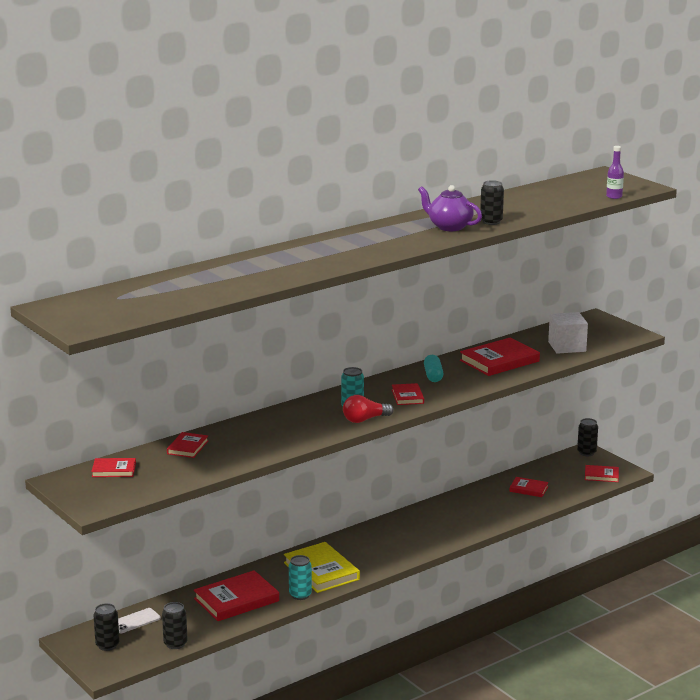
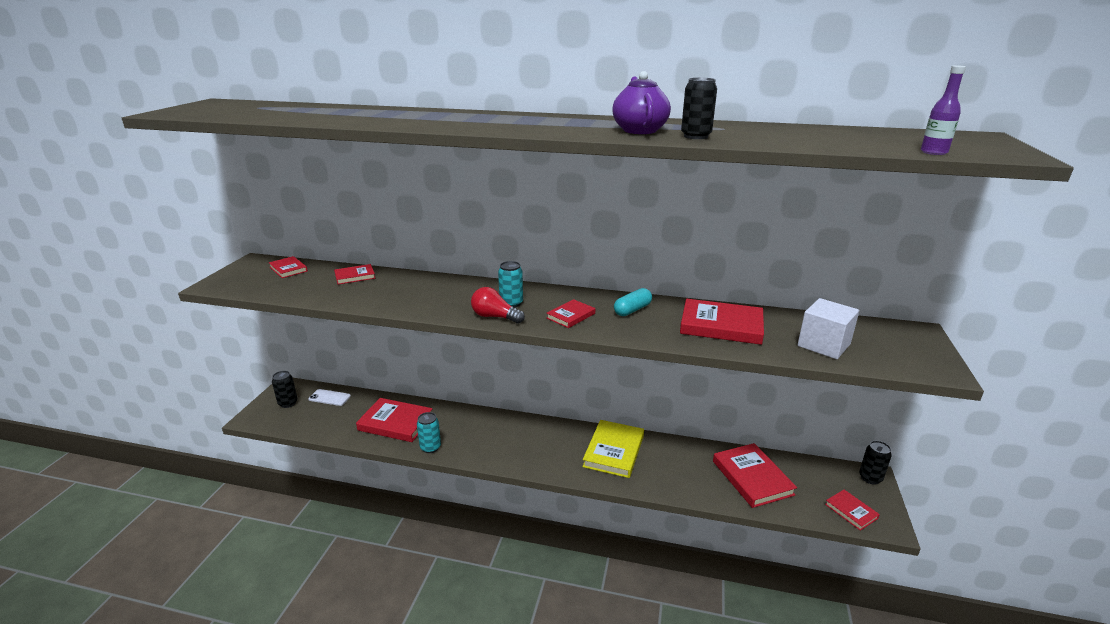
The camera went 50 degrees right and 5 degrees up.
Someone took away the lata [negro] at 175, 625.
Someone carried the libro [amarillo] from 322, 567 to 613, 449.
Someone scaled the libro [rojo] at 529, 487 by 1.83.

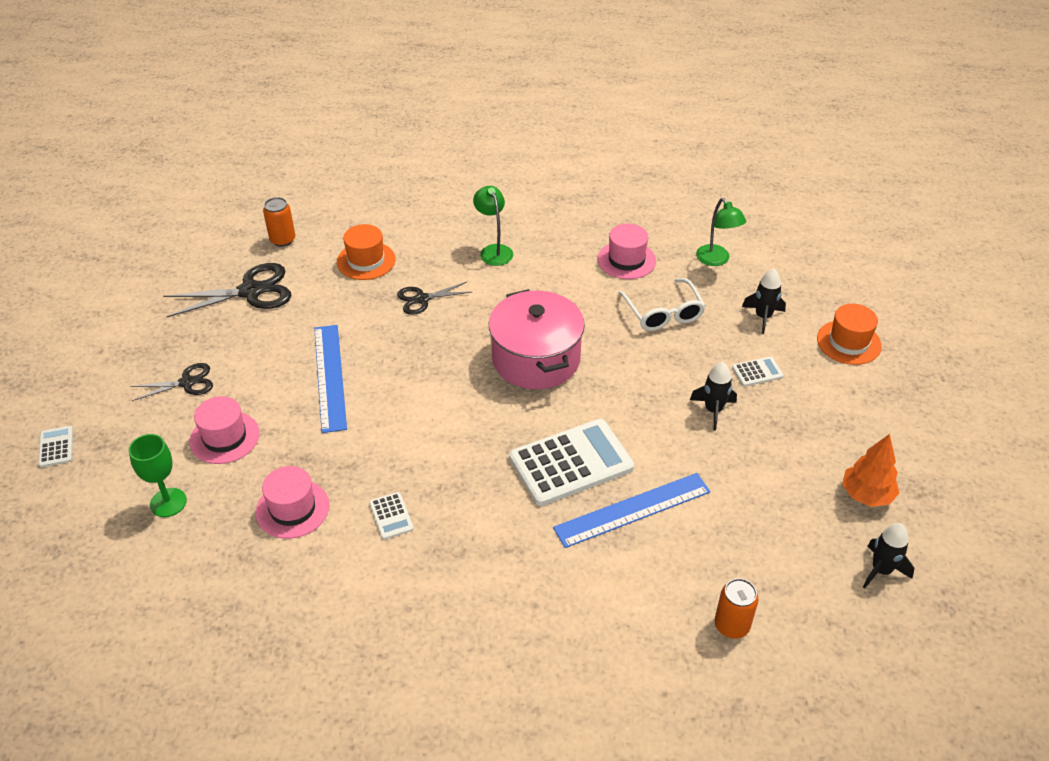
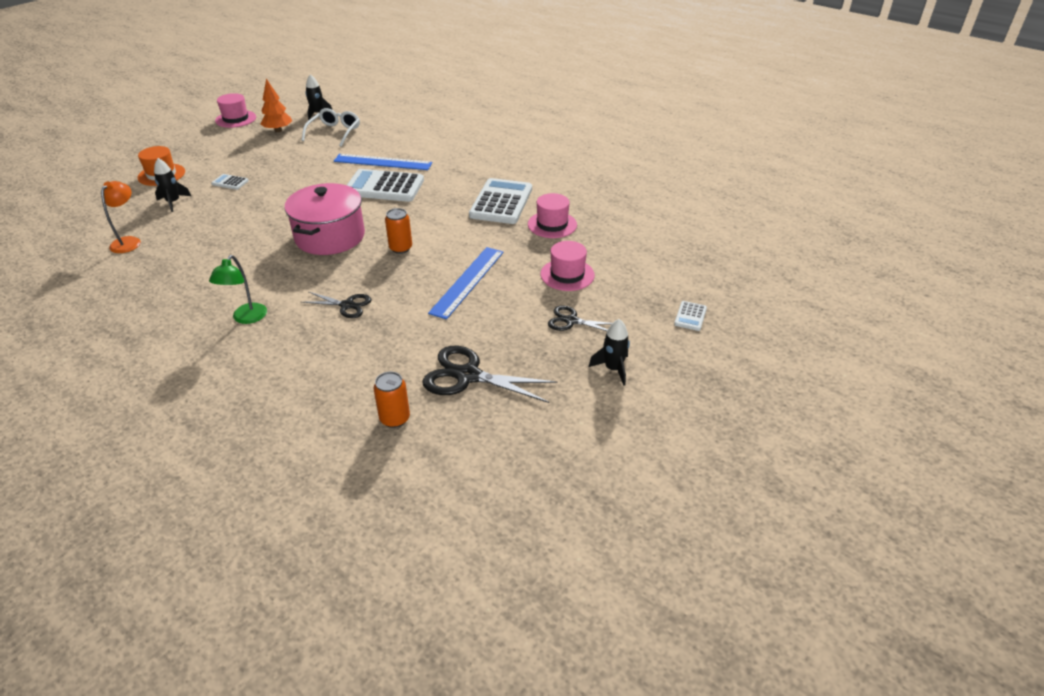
The camera went 145 degrees left and 5 degrees down.
Someone took away the copa [verde] at 158, 475.
Someone took away the sombrero [naranja] at 366, 252.
Someone carried the sombrero [rosa] from 627, 251 to 235, 110.
Someone carried the gafas [blanco] from 662, 304 to 330, 127.
Someone carried the cohete [negro] from 713, 396 to 609, 352.
Someone carried the lata [naranja] from 736, 608 to 398, 231.
Someone repainted the lámpara [verde] at 721, 232, which became the lámpara [naranja] at 121, 217.
Someone scaled the calculadora [blanco] at 391, 516 by 2.27.

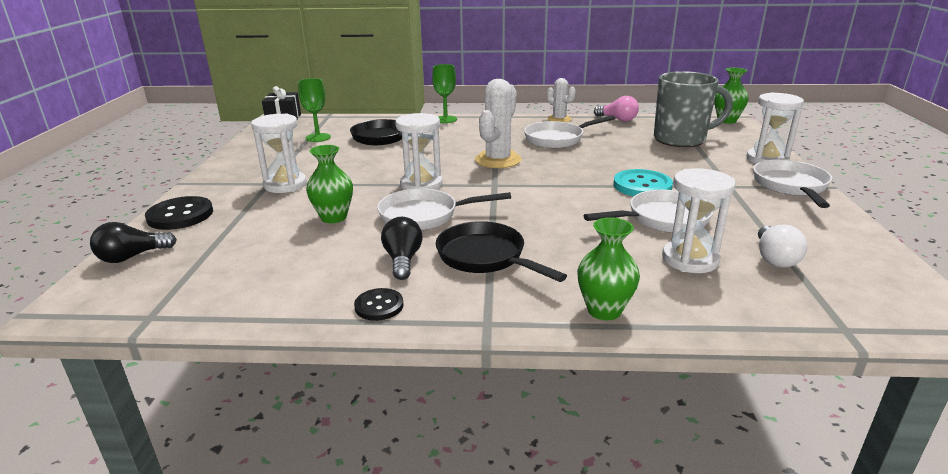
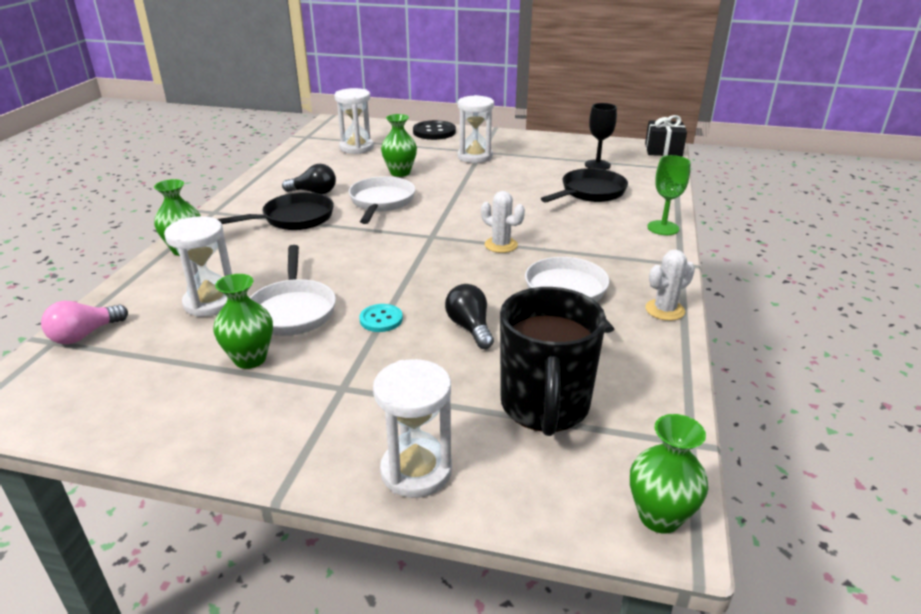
The camera went 100 degrees right and 5 degrees up.
Someone took away the botón [negro] at 379, 304.
Someone took away the sartén [blanco] at 792, 184.
Someone took away the bombilla [blanco] at 782, 246.
Someone put down the florero [verde] at 243, 321.
Someone carried the bombilla [negro] from 133, 242 to 469, 316.
Someone carried the reloj de arena [blanco] from 419, 151 to 354, 121.
Someone carried the bombilla [rosa] from 616, 108 to 84, 322.
Someone repainted the copa [verde] at 314, 110, which became the copa [negro] at 601, 136.
Someone repainted the taza [gris] at 693, 109, which became the taza [negro] at 553, 361.
Someone scaled the cactus [blanco] at 498, 123 by 0.61.
Someone scaled the botón [turquesa] at 643, 182 by 0.60.

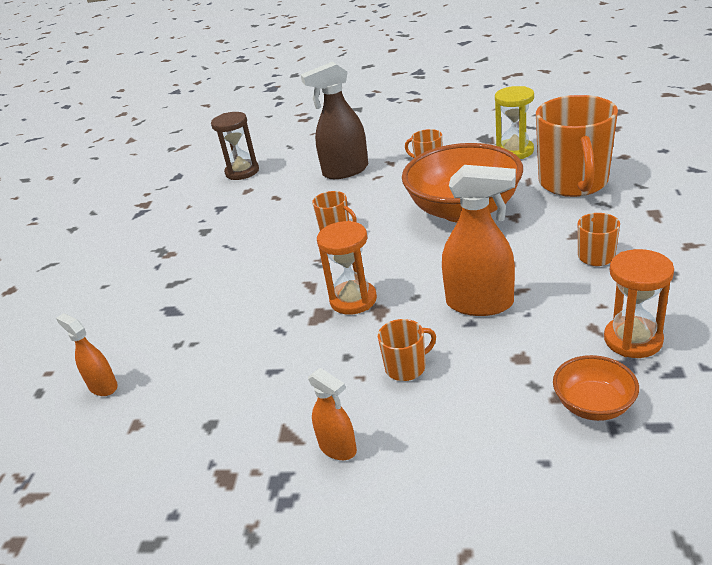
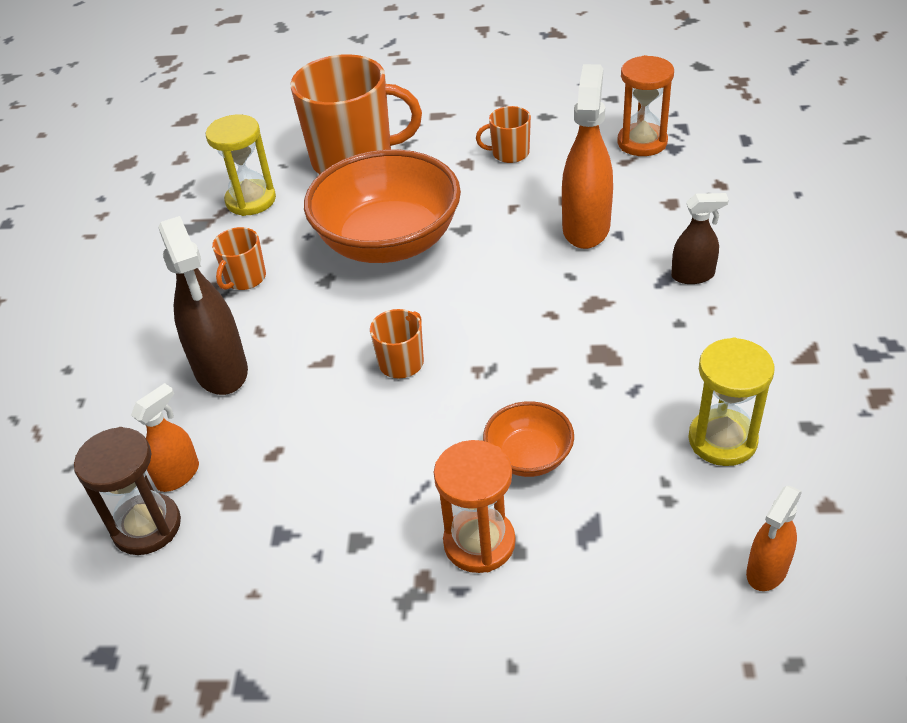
The camera went 95 degrees left and 10 degrees up.
Someone put down the reloj de arena [amarillo] at 731, 402.
Someone carried the pulverizador [naranja] from 332, 414 to 165, 437.
Someone carried the reloj de arena [naranja] from 347, 268 to 475, 506.
Someone carried the cuenco [naranja] from 596, 388 to 528, 439.
Someone swapped the taza [naranja] at 407, 350 for the pulverizador [marrón] at 700, 238.

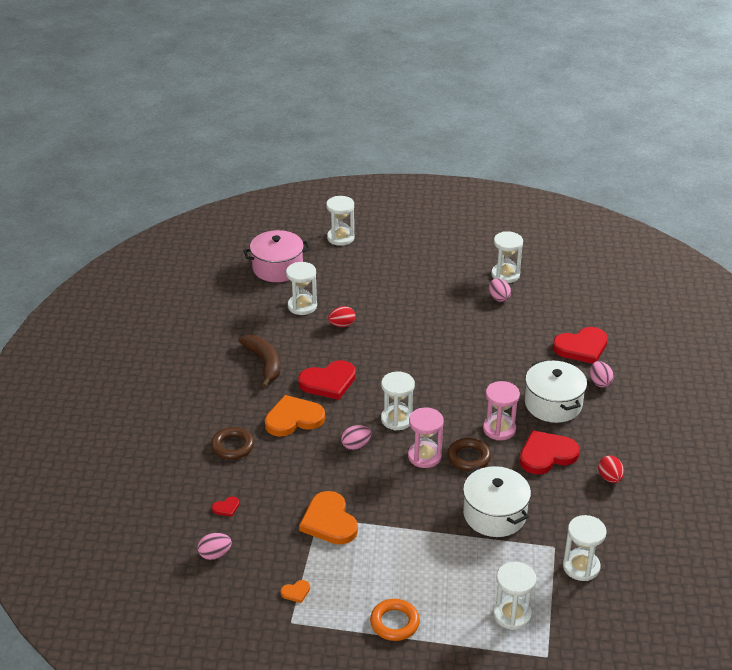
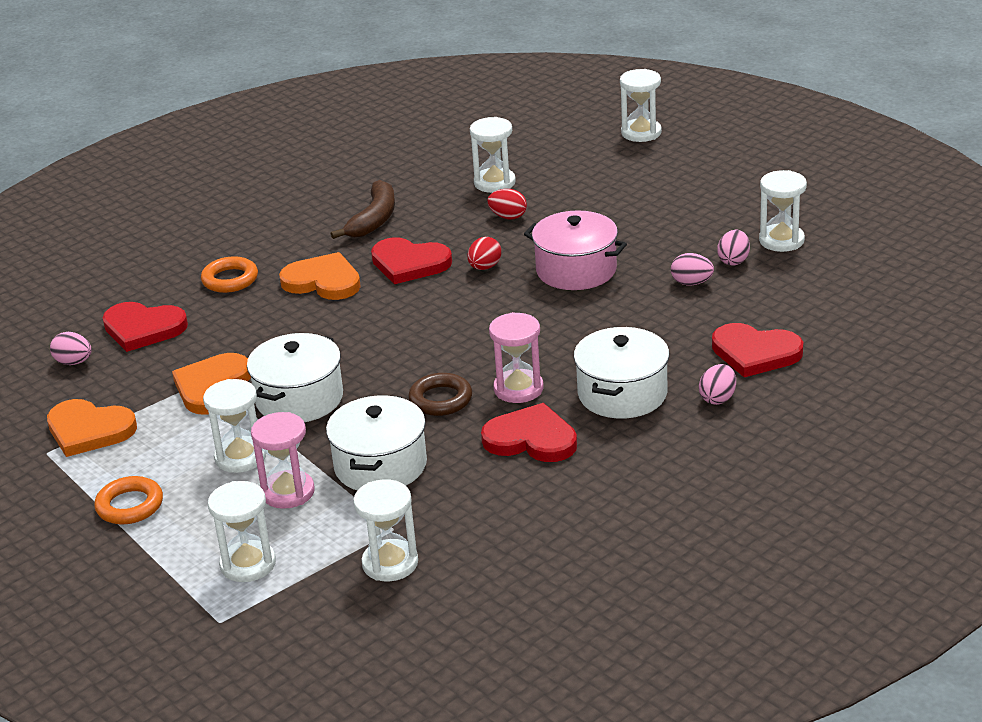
The camera went 45 degrees right and 5 degrees down.
Someone put down the olla [blanco] at 295, 377.
Someone carried the olla [rosa] from 277, 256 to 575, 250.
Someone carried the huevo [rosa] from 356, 437 to 692, 269.
Someone carried the reloj de arena [blanco] from 398, 401 to 234, 426.
Someone carried the reloj de arena [rosa] from 426, 438 to 283, 460.
Someone carried the huevo [rojo] from 611, 469 to 484, 253.
Someone repainted the anillo [marrón] at 232, 443, which became the anillo [naranja] at 229, 274.
Someone scaled the corazón [rojo] at 225, 506 by 2.33.
Someone scaled the corazón [naranja] at 295, 591 by 2.33.

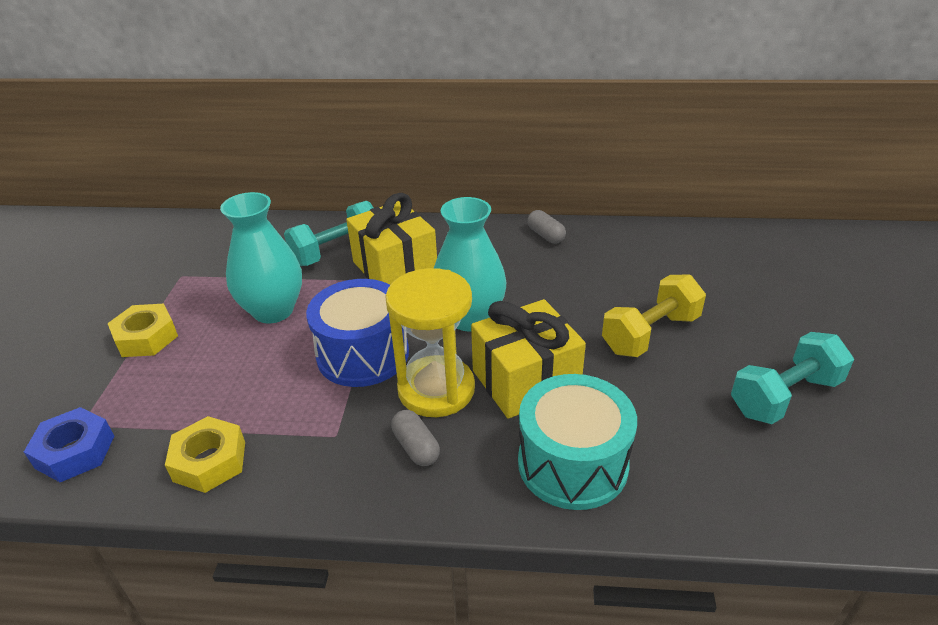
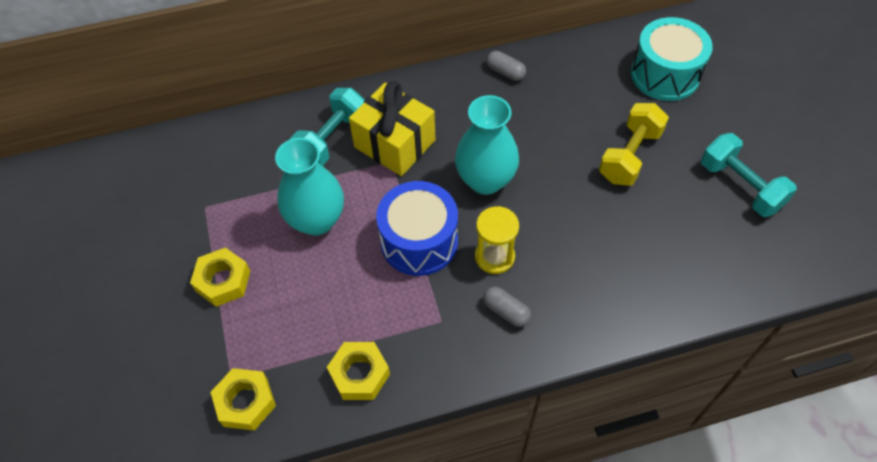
The camera went 20 degrees left and 20 degrees up.
Someone took away the regalo [amarillo] at 528, 359.
Someone carried the tambor [turquesa] from 577, 442 to 672, 59.
Someone repainted the tuerca [azul] at 69, 444, which became the tuerca [amarillo] at 243, 399.
Someone rotated the mancuerna [turquesa] at 792, 378 by 75 degrees counterclockwise.
Someone scaled the reloj de arena [amarillo] at 430, 342 by 0.64.

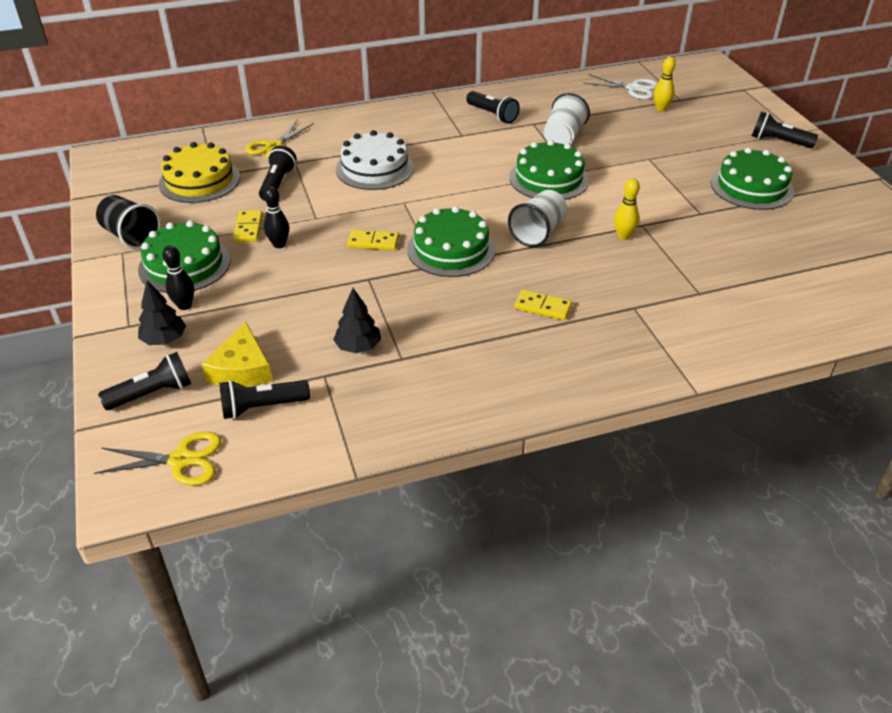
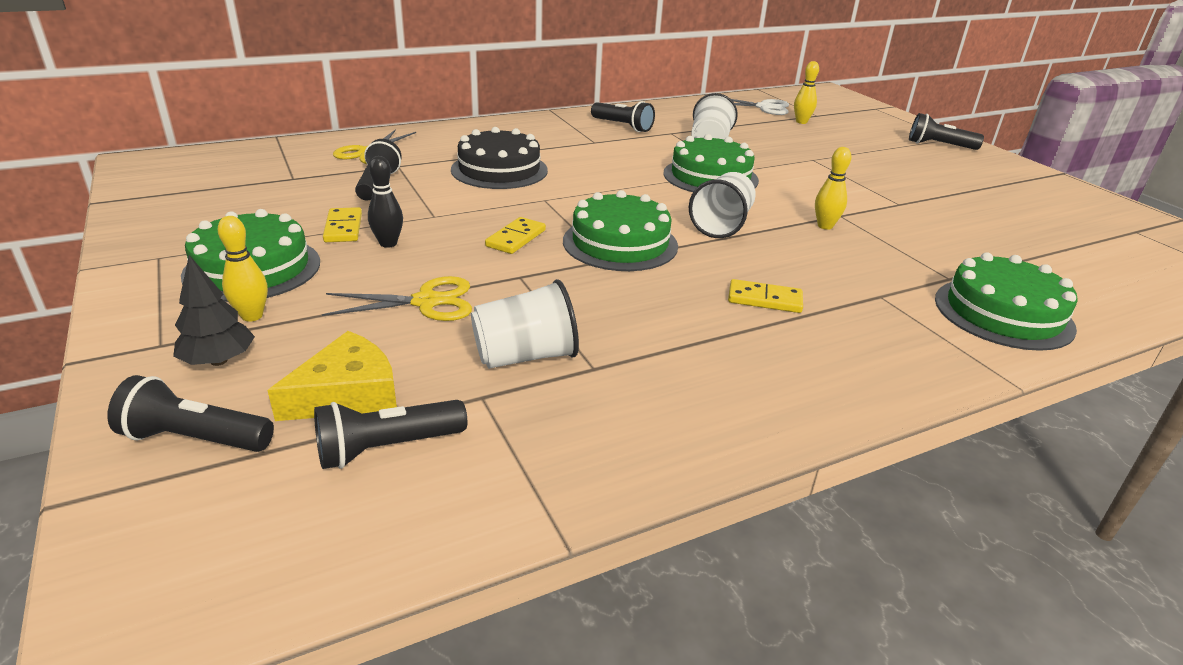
The camera went 10 degrees left and 10 degrees down.
Someone took away the vaso [negro] at 128, 222.
Someone took away the tarta [amarillo] at 199, 172.
Someone carried the tijeras [amarillo] from 157, 459 to 397, 298.
Someone carried the tarta [verde] from 752, 179 to 1006, 301.
Someone swapped the árbol [negro] at 357, 320 for the vaso [blanco] at 525, 324.
Someone repainted the bolo [negro] at 178, 278, which became the bolo [amarillo] at 243, 269.
Someone repainted the tarta [blanco] at 375, 160, which became the tarta [negro] at 499, 158.
Someone rotated the lámpara de mano [negro] at 144, 381 by 135 degrees counterclockwise.
Someone rotated the queso [amarillo] at 236, 354 by 120 degrees counterclockwise.
Someone rotated the ficha de dominó [amarillo] at 373, 239 by 60 degrees counterclockwise.

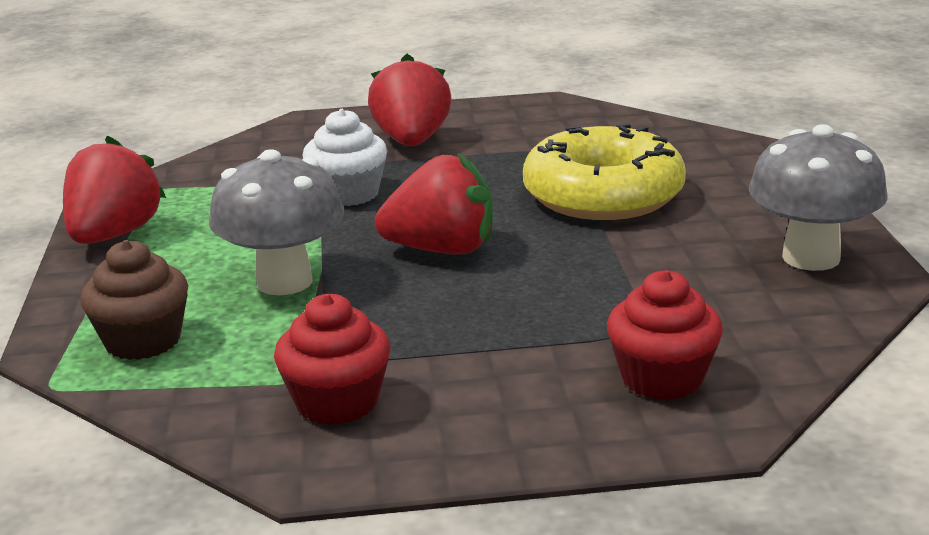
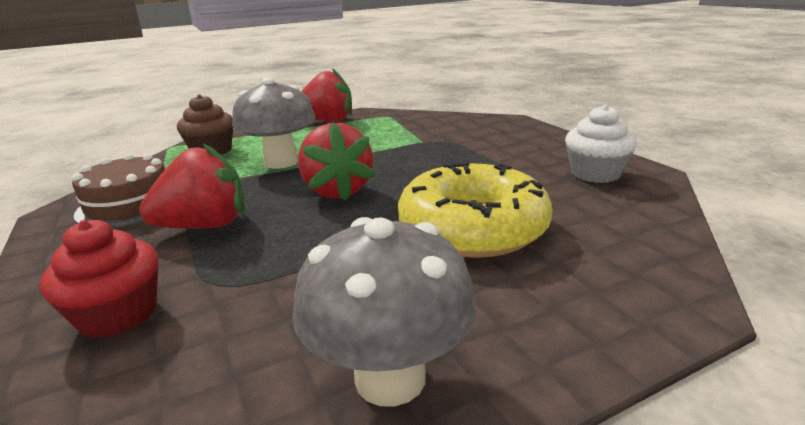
The camera went 70 degrees right and 0 degrees up.
Someone carried the magdalena [blanco] from 345, 157 to 601, 144.
Someone carried the fresa [rojo] from 409, 100 to 192, 186.
Someone swapped the magdalena [rojo] at 332, 359 for the tarta [marrón] at 118, 191.

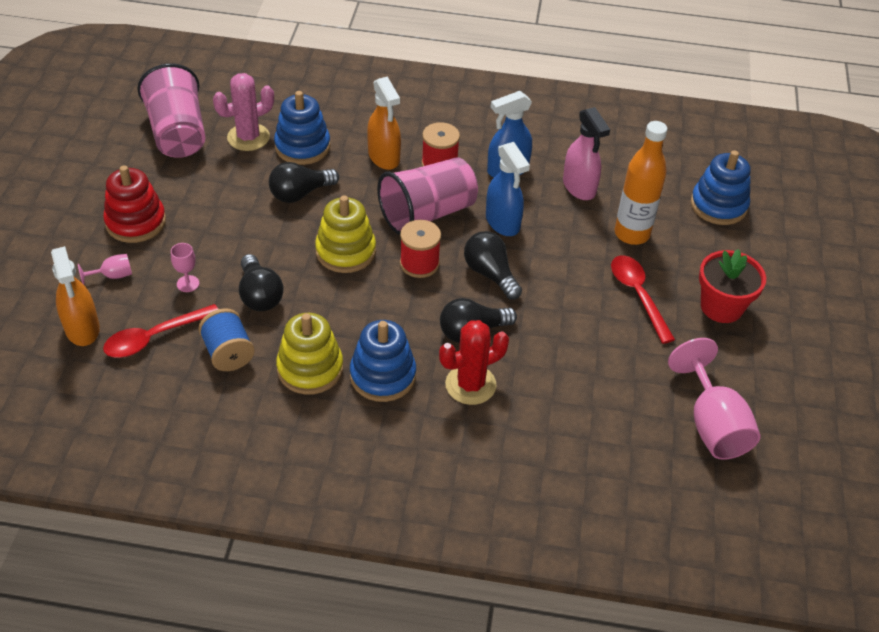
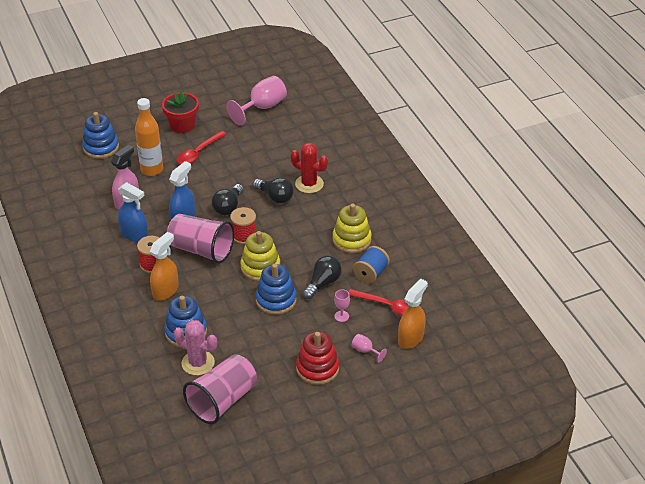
The camera went 120 degrees left and 5 degrees down.
Someone took away the bombilla [negro] at 304, 182.
Someone carried the juguete apilable [azul] from 383, 361 to 275, 289.

